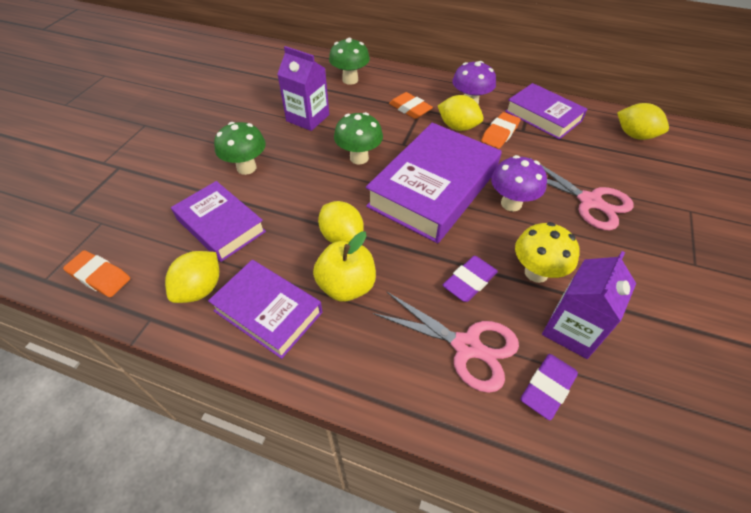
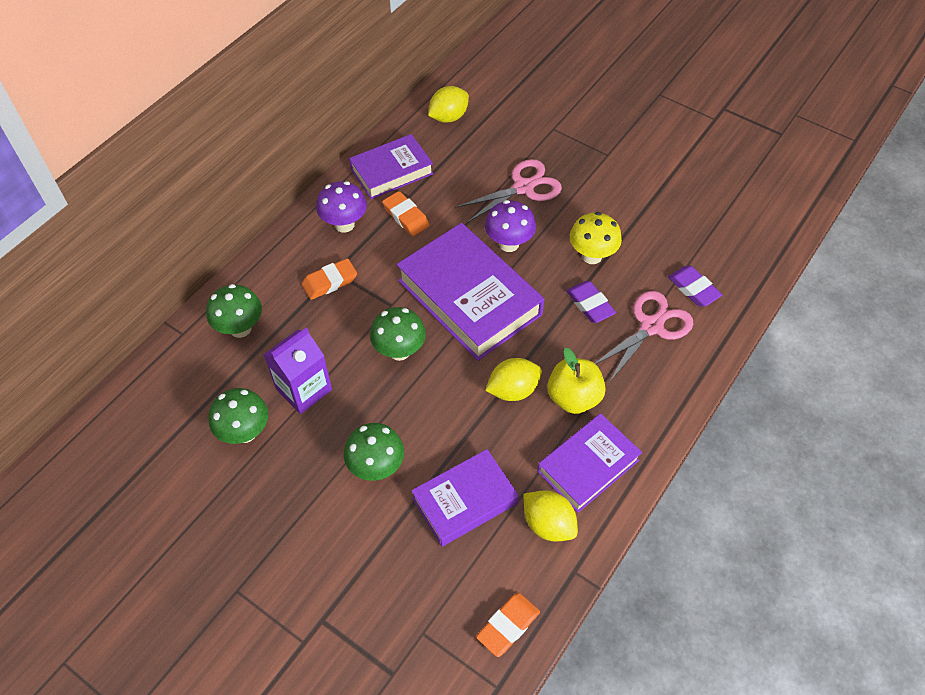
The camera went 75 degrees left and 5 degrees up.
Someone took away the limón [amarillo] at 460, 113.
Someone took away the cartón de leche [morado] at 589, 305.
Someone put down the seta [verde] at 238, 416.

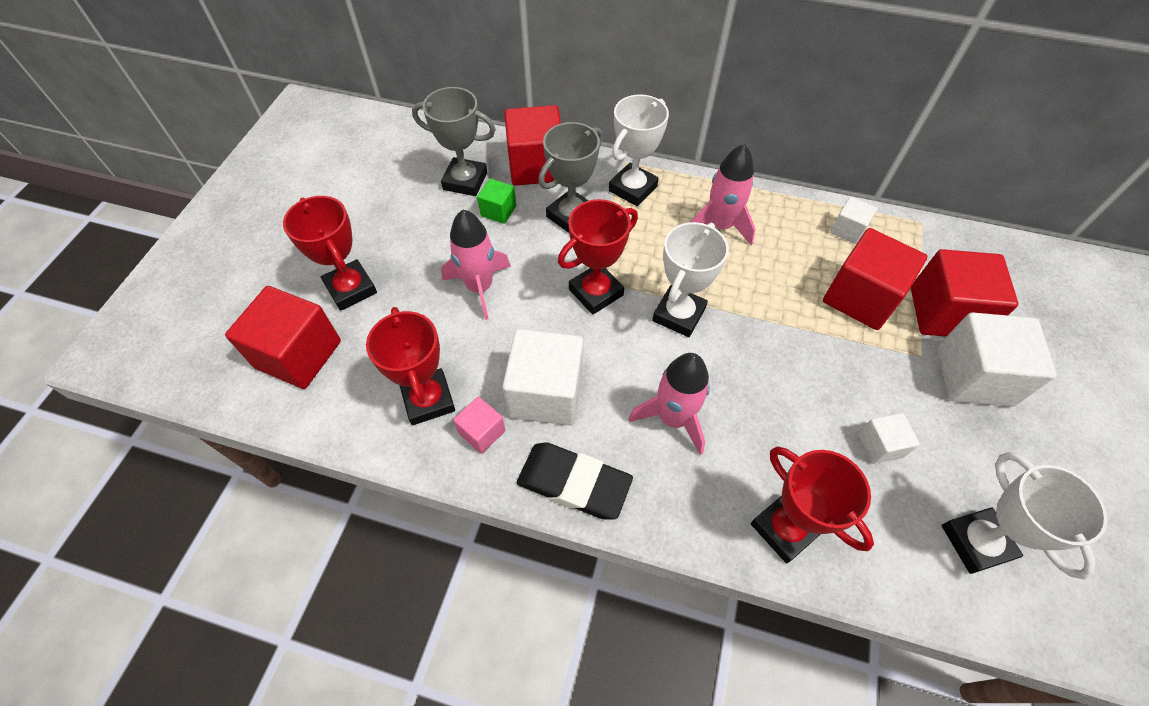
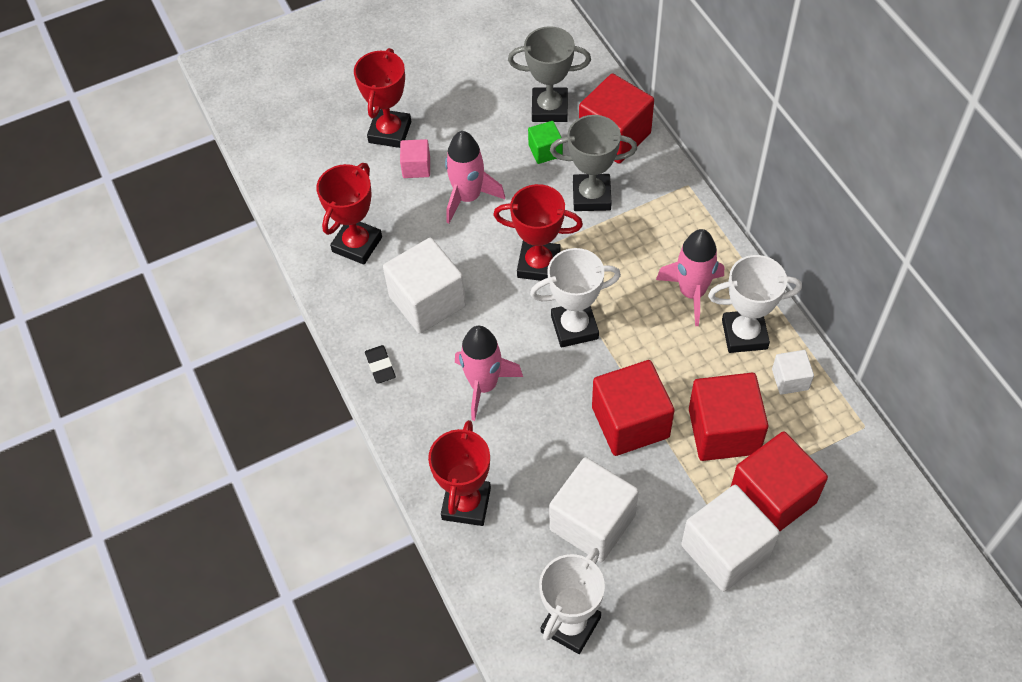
The camera went 50 degrees right and 0 degrees up.
Someone carried the cubo [rojo] from 283, 337 to 633, 408.
Someone carried the cubo [rosa] from 479, 425 to 415, 158.
Someone carried the trofeo [blanco] from 639, 150 to 755, 304.
Someone rotated the trofeo [gris] at 454, 141 by 60 degrees counterclockwise.
Someone scaled the goma de borrar [negro] at 575, 481 by 0.50.
Someone scaled the cubo [blanco] at 889, 438 by 1.97.

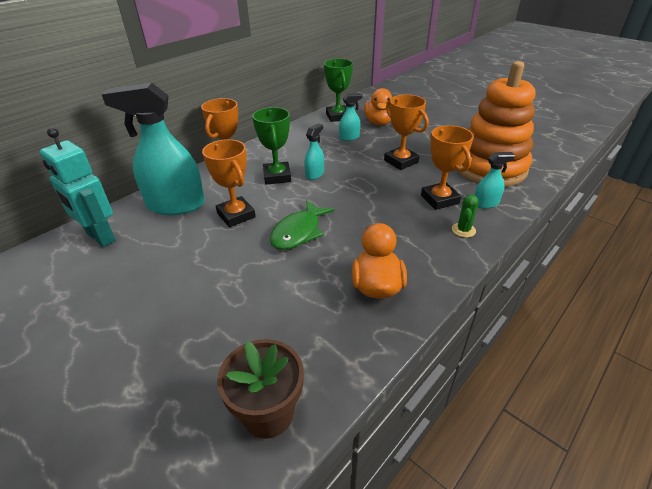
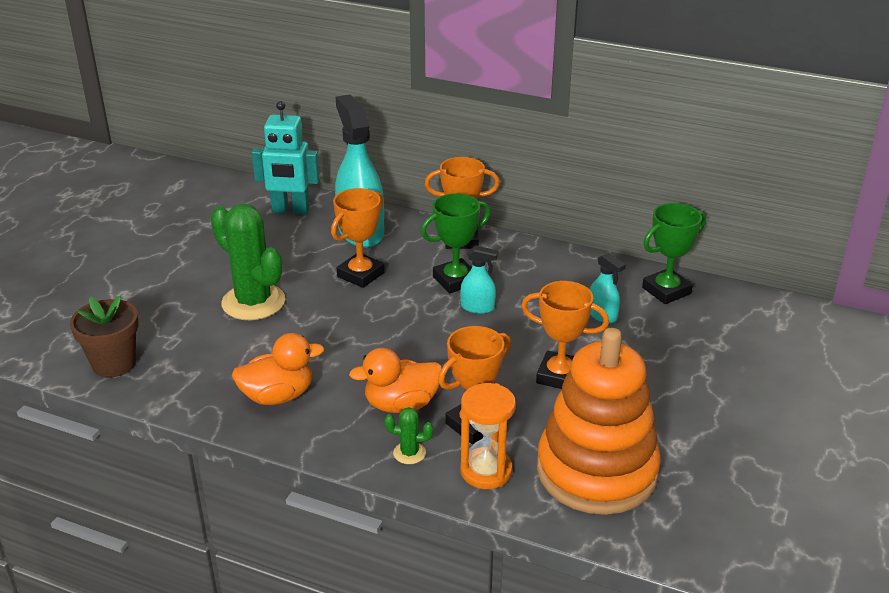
The camera went 70 degrees right and 5 degrees down.
Someone took away the pez [verde] at 302, 225.
Someone put down the cactus [verde] at 247, 262.
Someone carried the pato [naranja] from 378, 106 to 395, 380.
Someone swapped the pulverizador [turquesa] at 495, 180 for the reloj de arena [naranja] at 488, 436.
Someone rotated the robot [turquesa] at 78, 187 by 105 degrees counterclockwise.
Someone rotated the trofeo [naranja] at 406, 132 by 75 degrees clockwise.

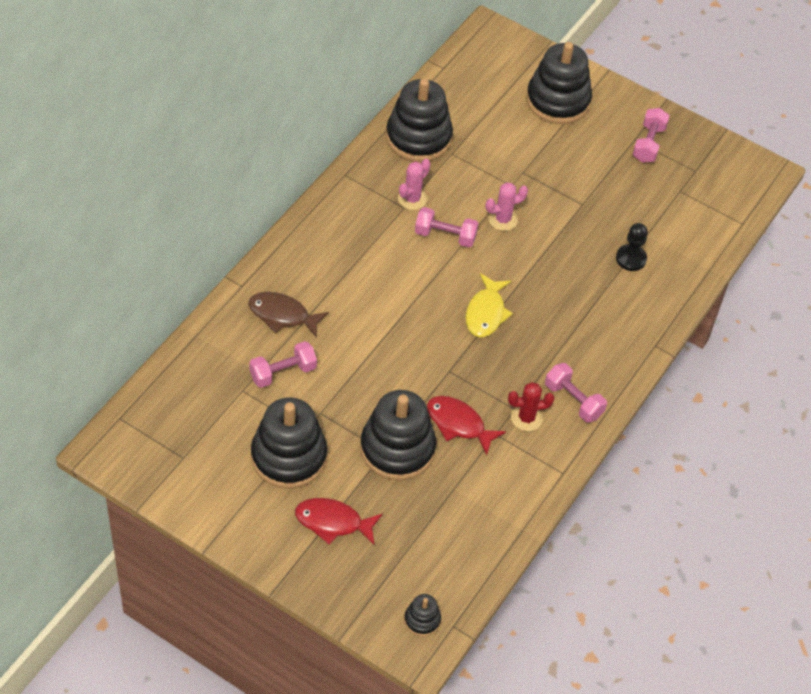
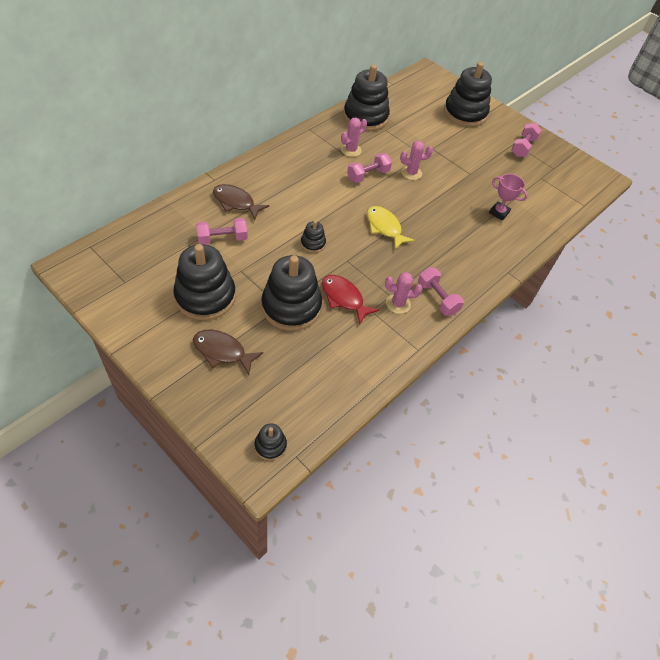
The camera went 10 degrees right and 0 degrees up.
Someone put down the juguete apilable [negro] at 313, 237.
Someone swapped the peón [negro] at 632, 247 for the trofeo [rosa] at 508, 197.
Someone repainted the pez [rojo] at 339, 521, which became the pez [marrón] at 228, 352.
Someone repainted the cactus [rojo] at 531, 406, which became the cactus [rosa] at 403, 293.
Someone rotated the mancuerna [rosa] at 447, 227 by 60 degrees counterclockwise.
Someone rotated the pez [amarillo] at 489, 305 by 120 degrees clockwise.

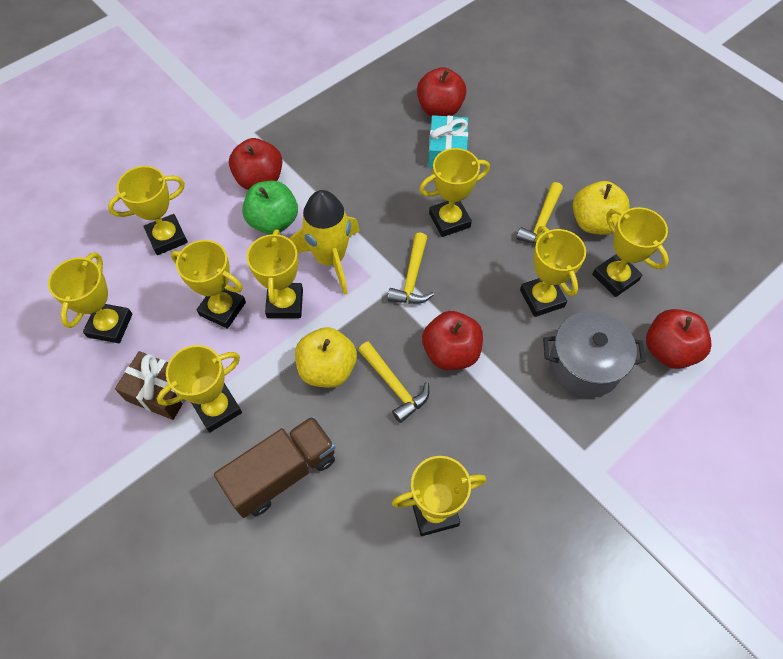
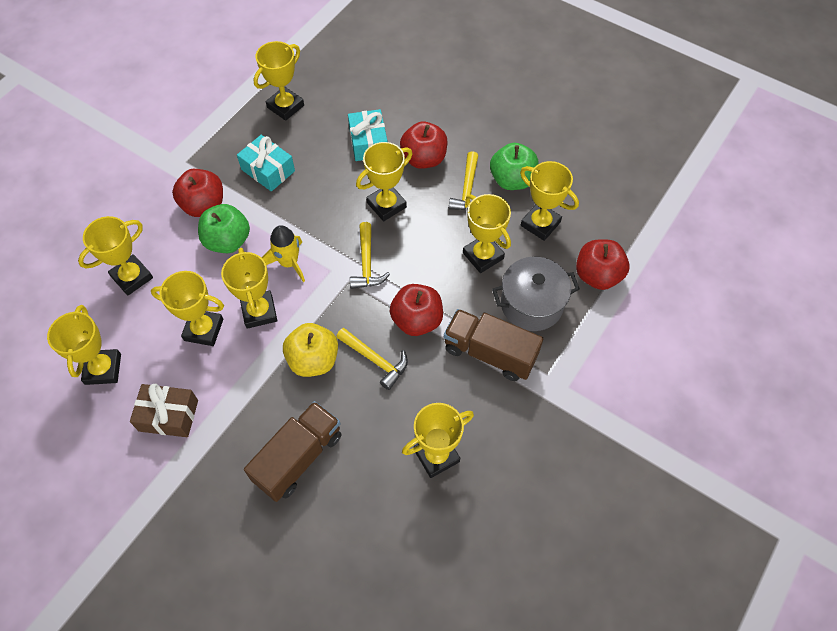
The camera went 15 degrees left and 0 degrees up.
Someone put down the regalo [turquesa] at 266, 163.
Someone put down the camión [marrón] at 493, 345.
Someone carried the trofeo [amarillo] from 199, 388 to 278, 81.
Someone carried the manzana [rojo] from 441, 91 to 423, 145.
Someone repainted the manzana [amarillo] at 601, 208, which became the manzana [verde] at 514, 166.
Someone scaled the cohete [amarillo] at 324, 242 by 0.66.

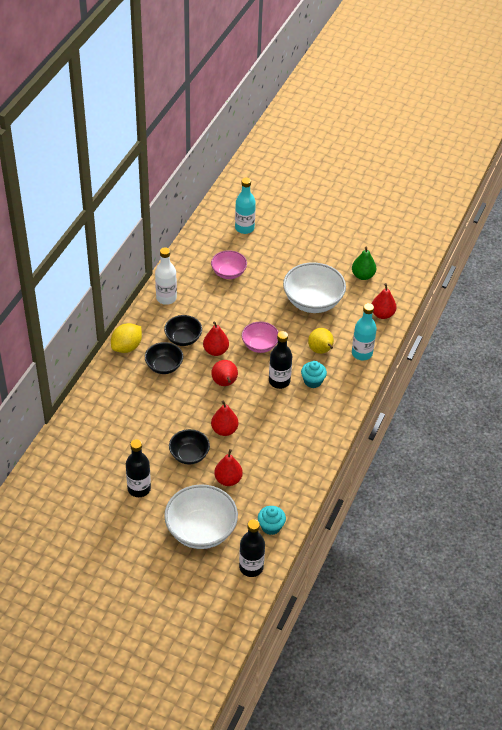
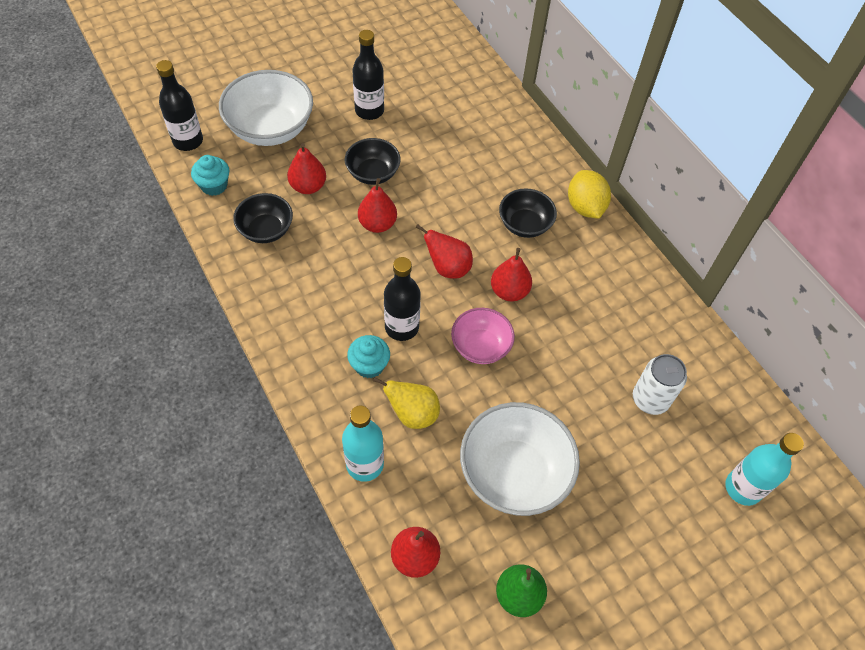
The camera went 125 degrees right and 10 degrees up.
Someone took away the botella [blanco] at 166, 276.
Someone carried the cuenco [negro] from 183, 330 to 263, 218.
Someone swapped the cuenco [rosa] at 229, 264 for the lata [blanco] at 660, 384.

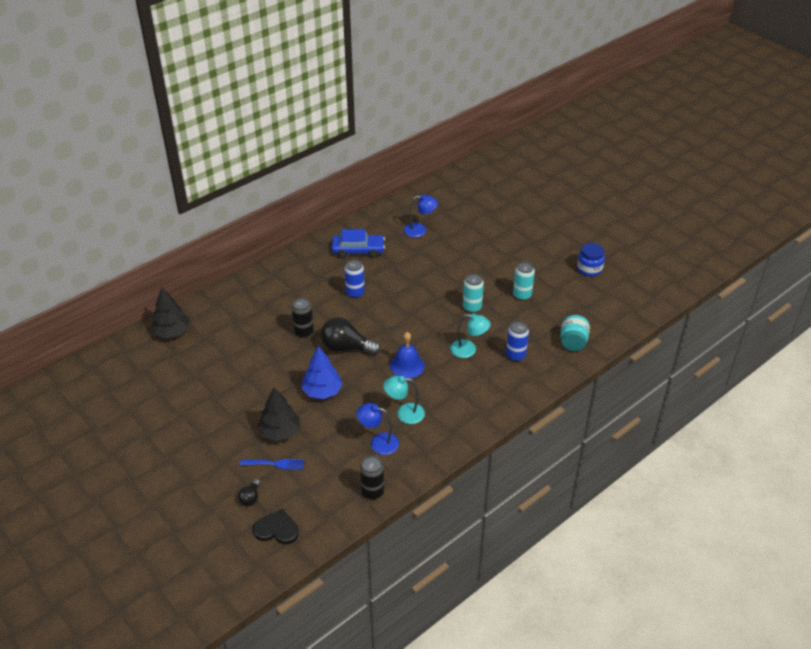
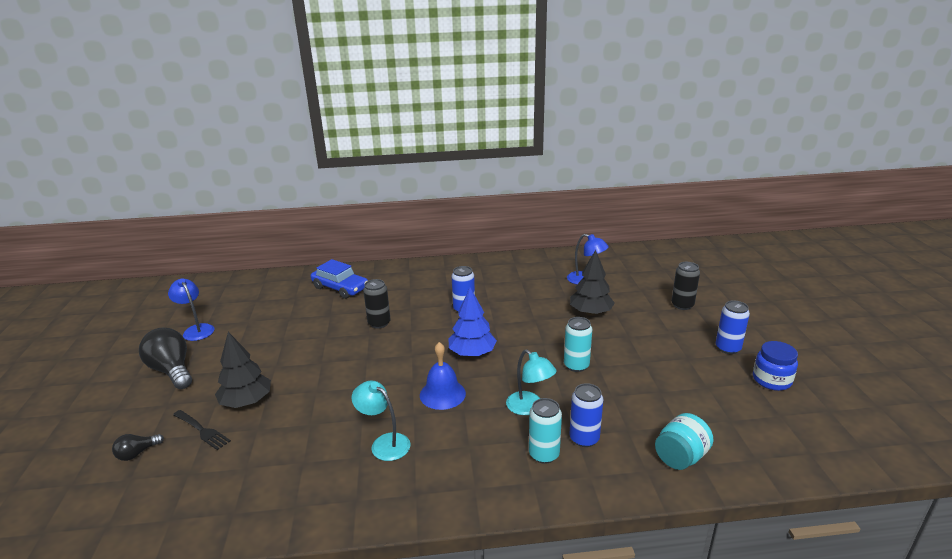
The camera went 35 degrees right and 15 degrees down.
Someone took away the corazón [negro] at 276, 526.
Someone put down the lata [azul] at 733, 327.
Someone carried the árbol [negro] from 170, 312 to 592, 282.
Someone carried the árbol [azul] from 322, 372 to 473, 322.
Someone carried the bombilla [negro] from 351, 336 to 165, 358.
Someone carried the coche [azul] from 358, 243 to 339, 279.
Someone carried the lámpara [azul] from 377, 429 to 191, 309.
Someone carried the lata [negro] from 372, 478 to 686, 286.
Someone carried the lata [turquesa] from 524, 281 to 545, 431.
Someone repainted the tenedor [azul] at 272, 464, which became the tenedor [negro] at 202, 430.

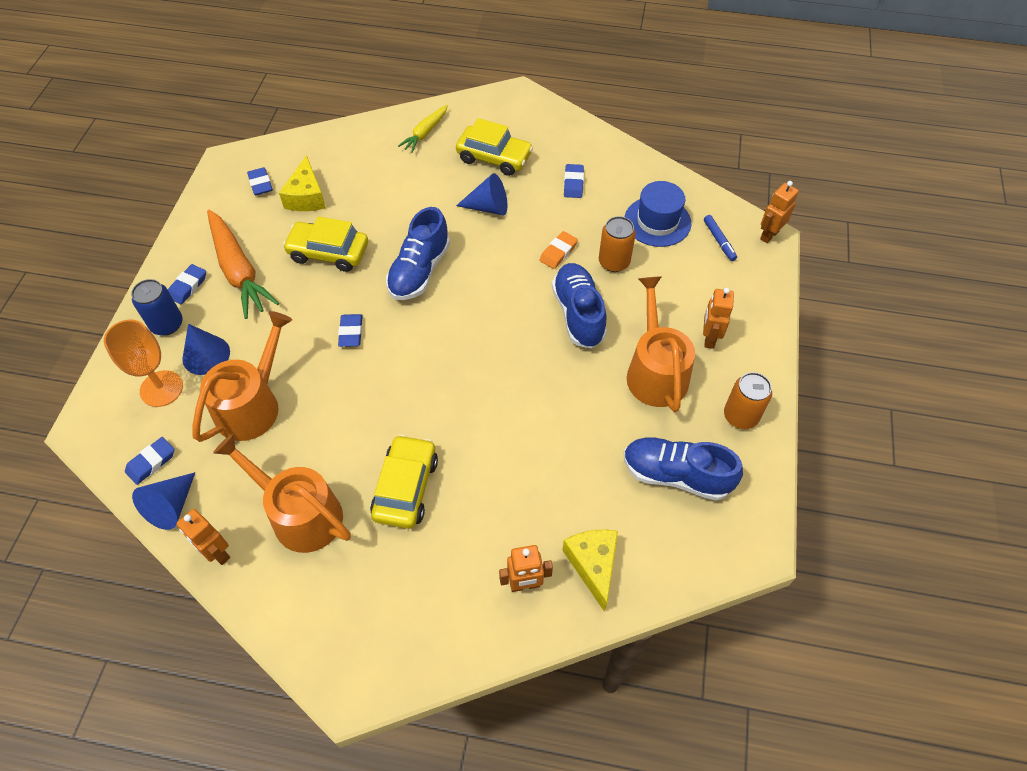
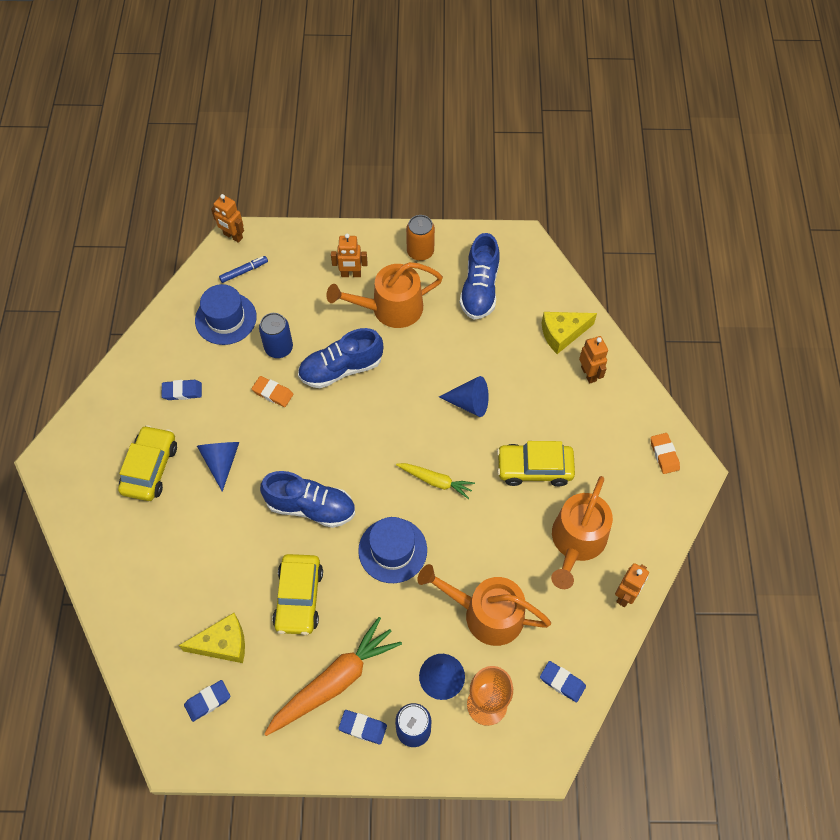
The camera went 100 degrees left and 5 degrees up.
Someone put down the goma de borrar [naranja] at 665, 453.
Someone carried the cono [azul] from 163, 501 to 464, 396.
Someone carried the zanahoria [amarillo] from 423, 129 to 435, 481.
Someone swapped the goma de borrar [azul] at 350, 330 for the sombrero [azul] at 392, 550.
Someone repainted the lata [naranja] at 617, 244, which became the lata [azul] at 276, 335.

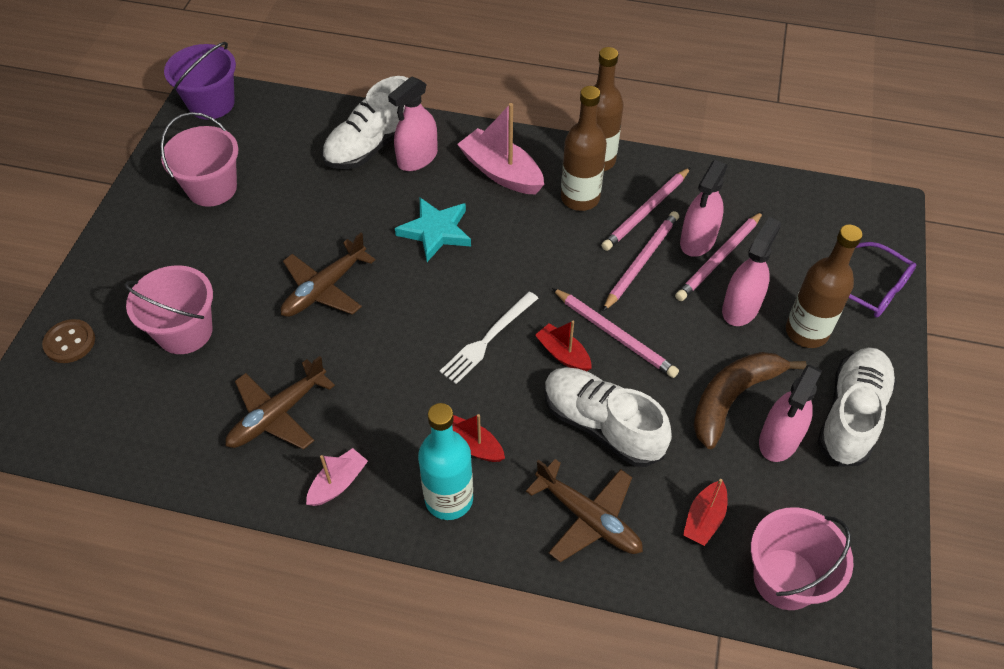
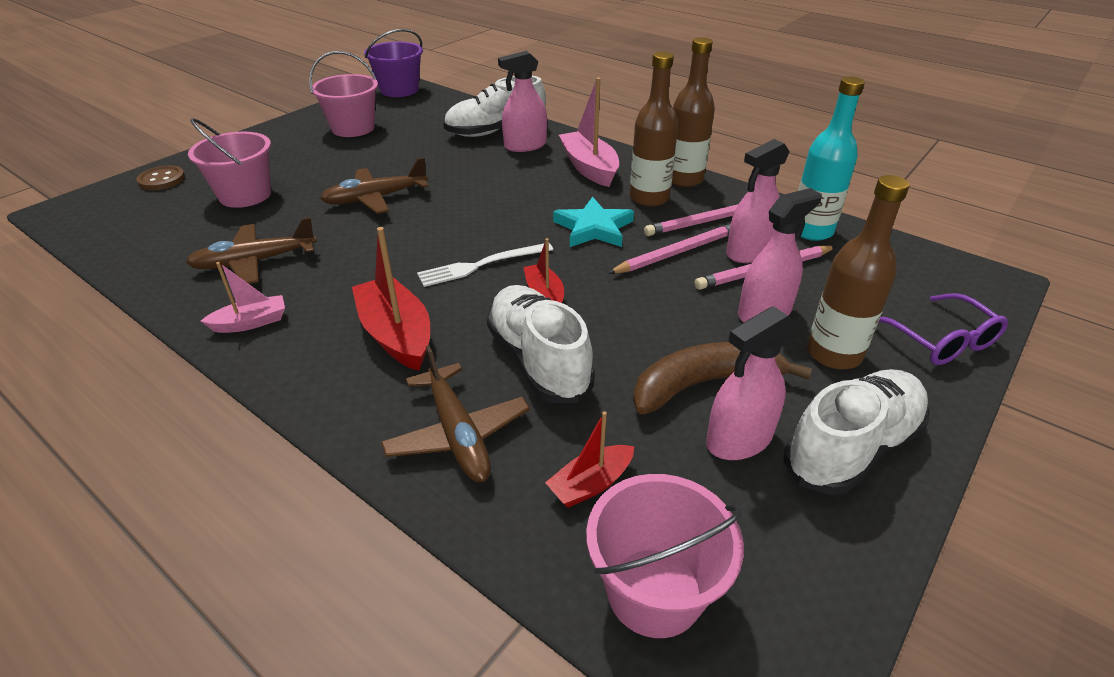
The camera went 25 degrees right and 15 degrees down.
Someone took away the lápiz [rosa] at 615, 333.
Someone carried the estrella [turquesa] from 433, 230 to 593, 222.
Someone carried the botella [turquesa] from 445, 461 to 831, 158.
Someone scaled the barco [rojo] at 478, 438 by 1.72.

